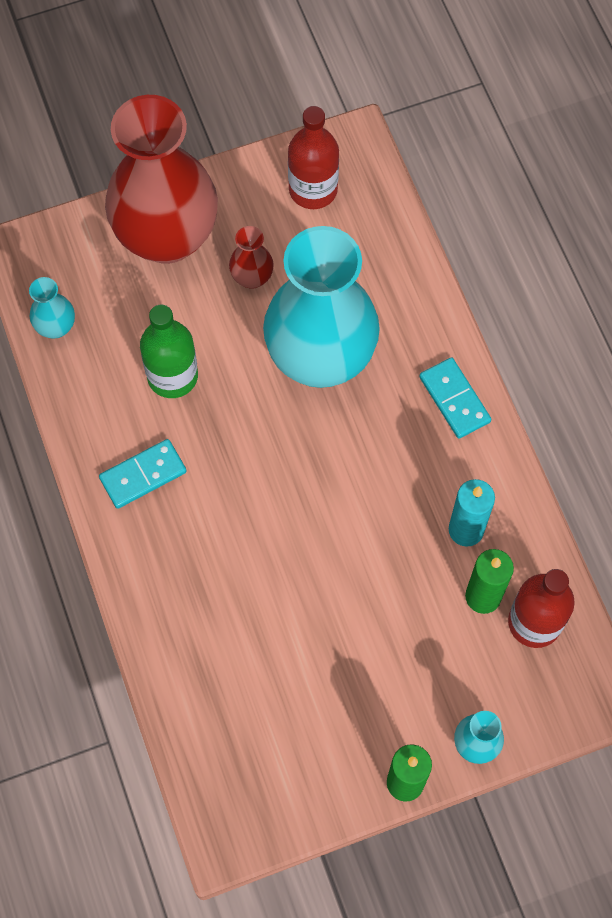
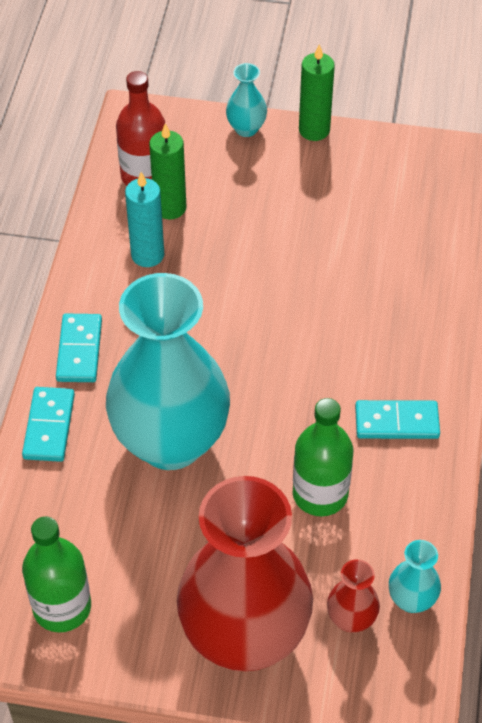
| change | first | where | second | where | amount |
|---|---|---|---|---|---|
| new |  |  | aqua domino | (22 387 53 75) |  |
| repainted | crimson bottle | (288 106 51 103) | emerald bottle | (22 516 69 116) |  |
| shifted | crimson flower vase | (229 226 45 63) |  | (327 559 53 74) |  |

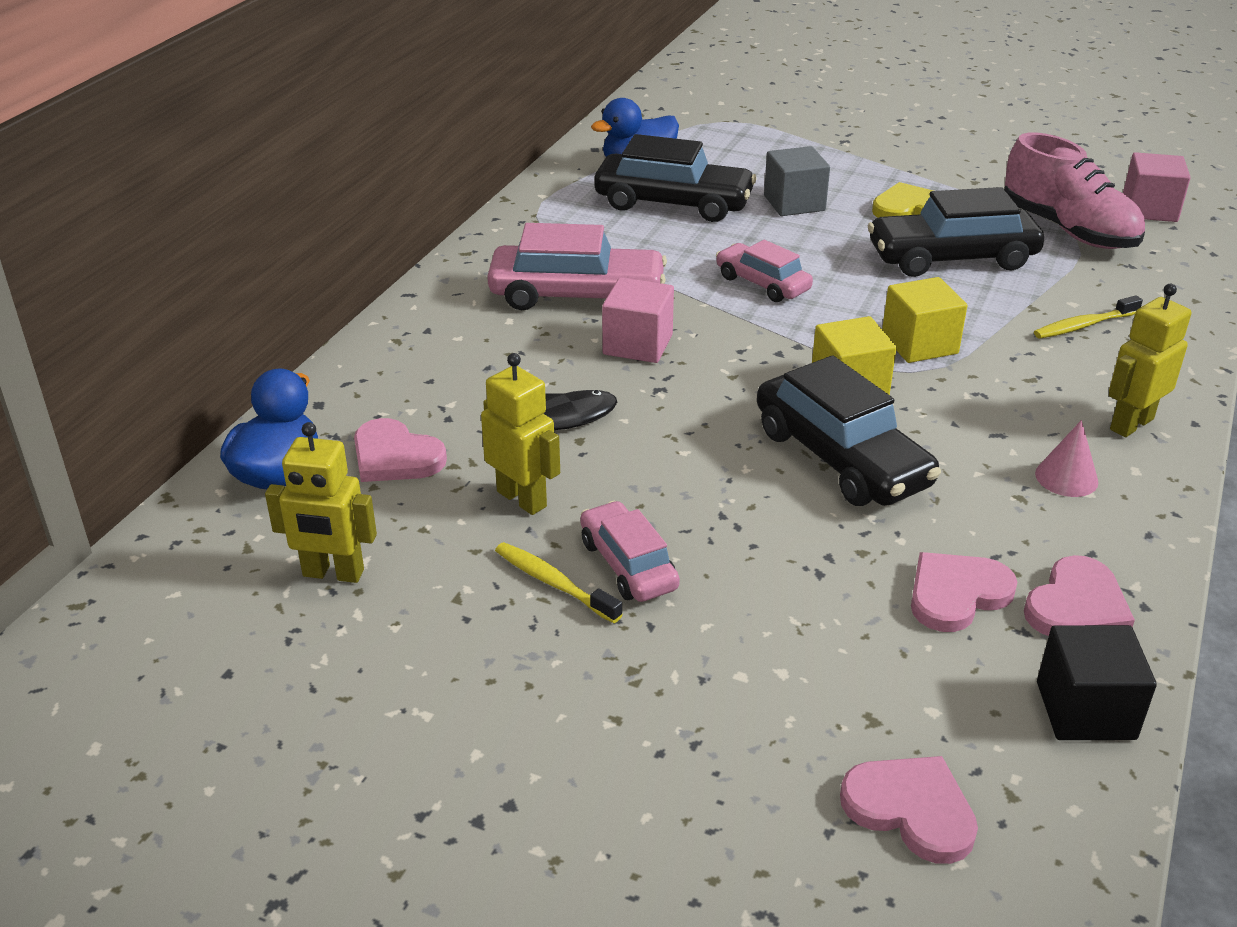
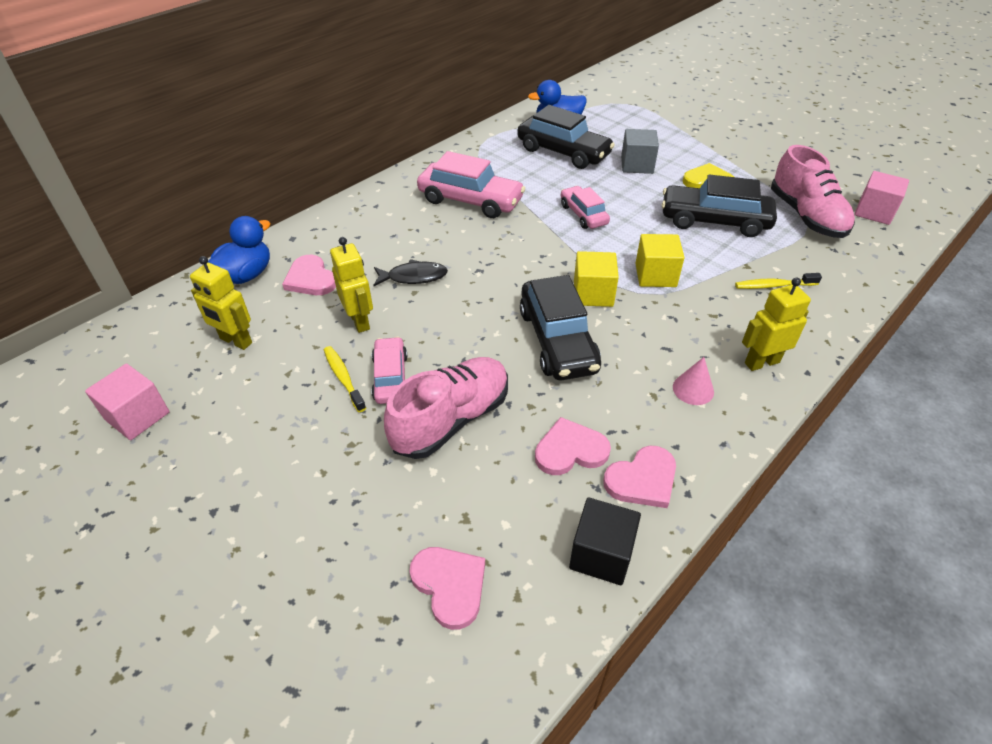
| change | first | where | second | where | amount |
|---|---|---|---|---|---|
| shifted | rose-pink block | (602 277 72 86) |  | (85 364 85 76) |  |
| new |  |  | rose-pink sneaker | (384 357 124 102) |  |

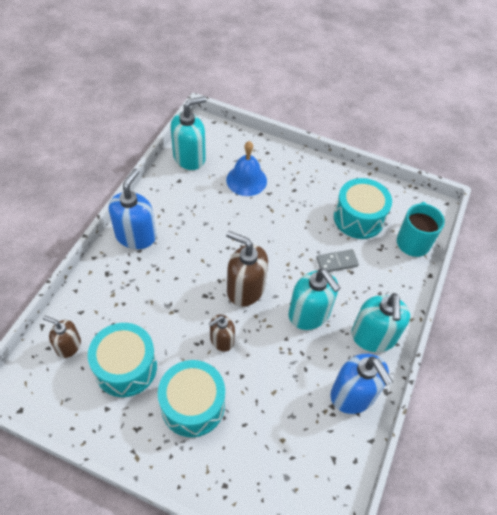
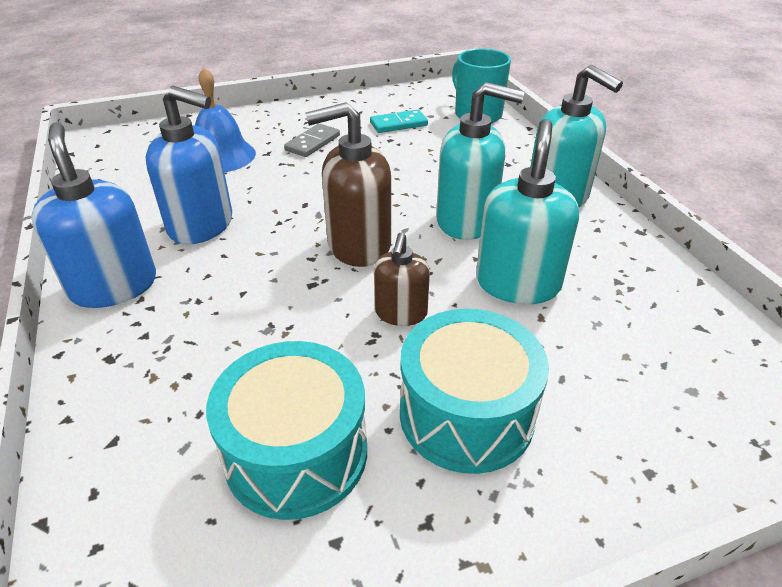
| change | first | where | second | where | amount |
|---|---|---|---|---|---|
| shifted | cobalt soap dispenser | (331 354 62 60) |  | (146 86 86 159) |  |
| shifted | grey domino | (316 249 43 23) |  | (284 123 56 34) |  |
| swapped | aqua drum | (334 178 58 61) | aqua domino | (370 109 58 24) |  |
| shifted | aqua soap dispenser | (171 96 35 74) |  | (476 119 103 185) |  |
| gone | russet soap dispenser | (43 316 38 42) |  |  |  |

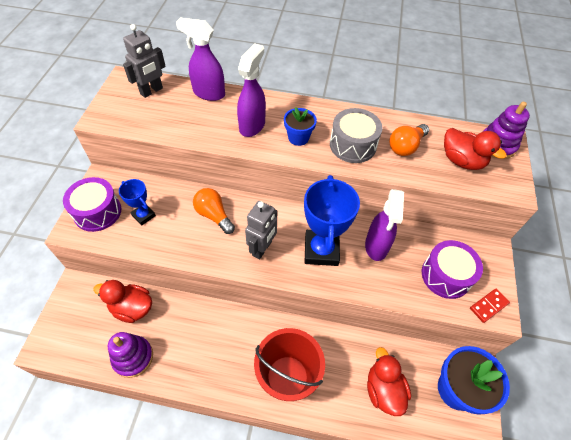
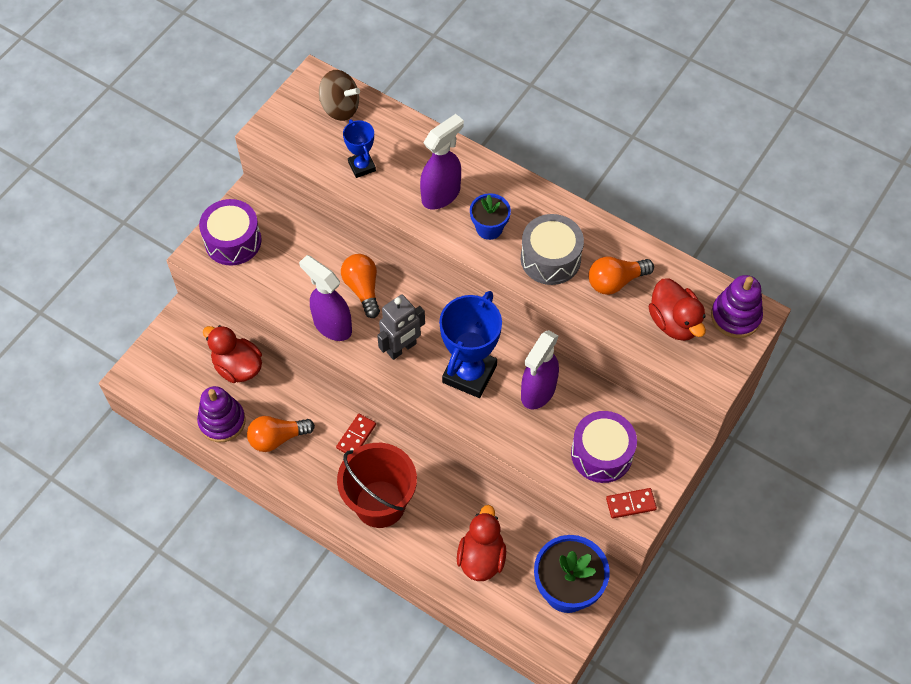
| change | first | where | second | where | amount |
|---|---|---|---|---|---|
| new |  |  | orange-coloured bulb | (247 416 68 36) |  |
| shifted | violet sprayer | (176 18 49 83) |  | (299 255 53 86) |  |
| swapped | grey toy robot | (123 24 43 74) | russet spinning top | (319 70 41 51) |  |
| new |  |  | crimson domino | (336 414 40 39) |  |
| shifted | cobalt trophy | (119 179 37 47) |  | (343 119 33 59) |  |

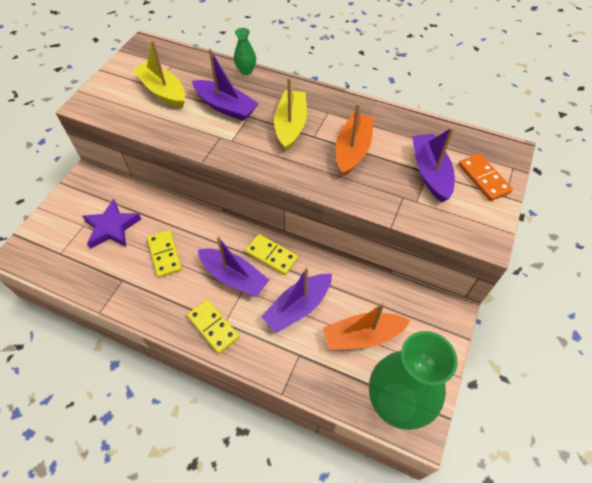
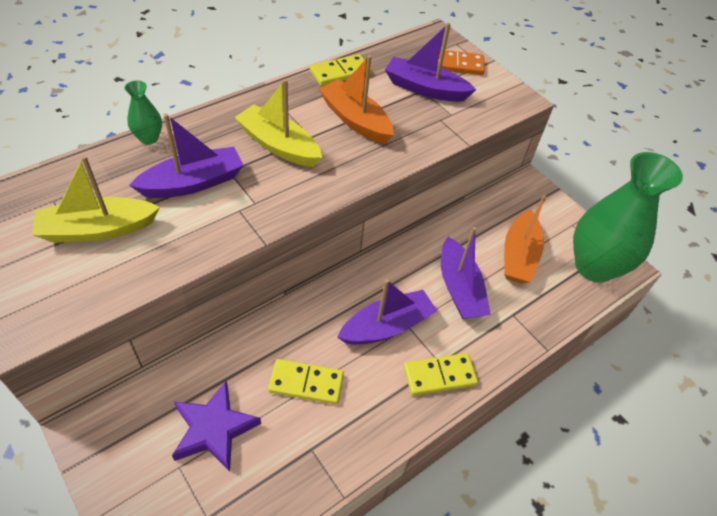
| change | first | where | second | where | amount |
|---|---|---|---|---|---|
| shifted | bright yellow domino | (245 234 53 41) |  | (310 54 62 32) |  |

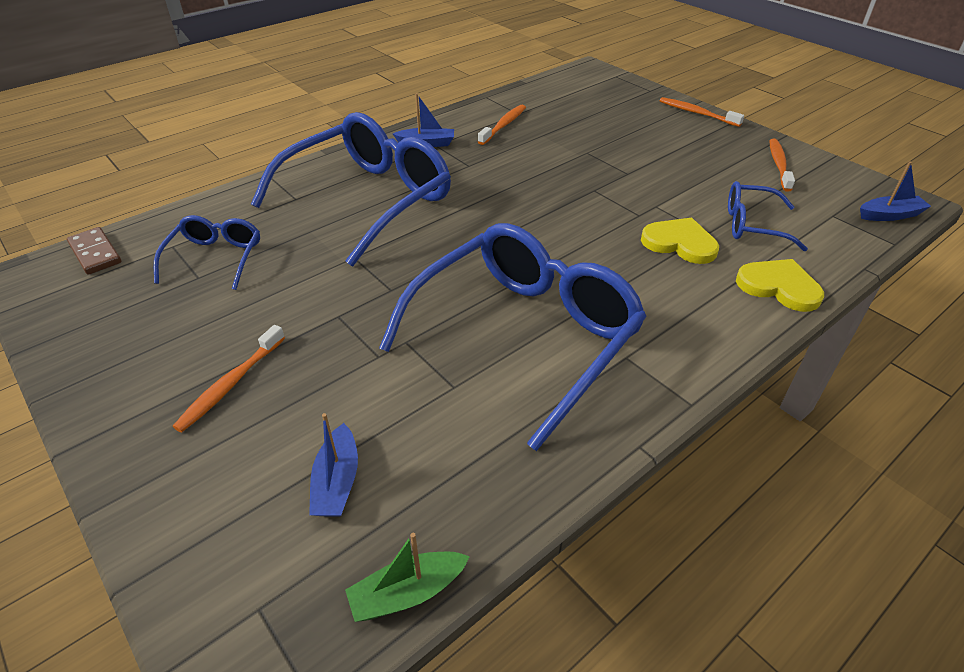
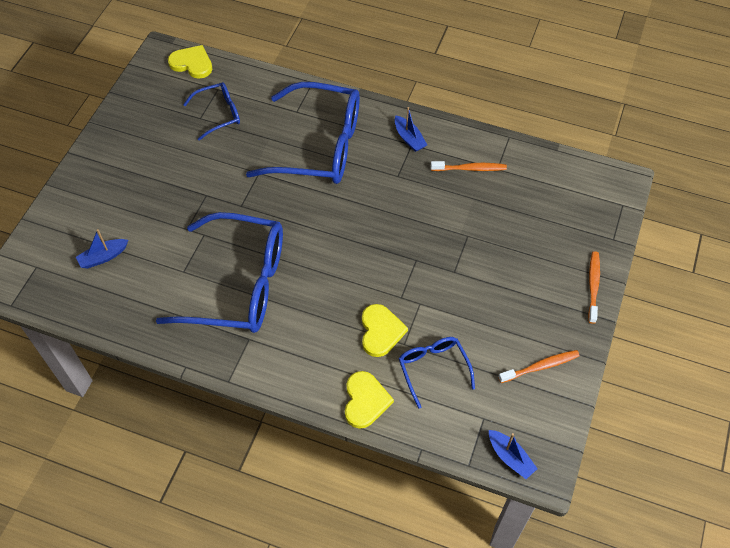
| change | first | where | second | where | amount |
|---|---|---|---|---|---|
| swapped | russet domino | (67 227 54 48) | bright yellow love heart | (168 45 45 33) |  |
| gone | orange-coloured toothbrush | (173 325 112 107) |  |  |  |
| gone | emerald toy boat | (345 533 125 89) |  |  |  |

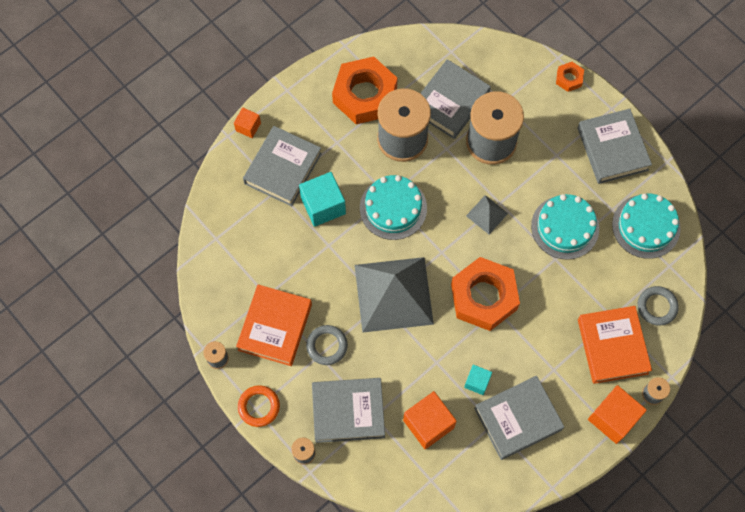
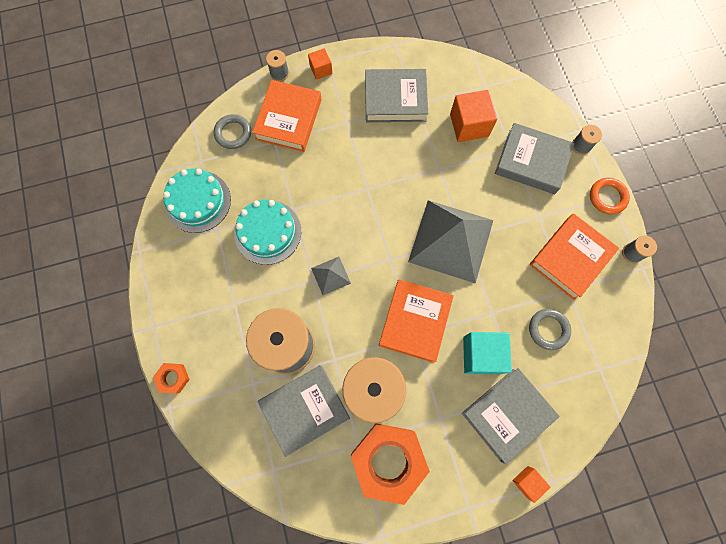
| change | first | where | second | where | amount |
|---|---|---|---|---|---|
| scaled | orange-coloured block | (588 385 59 59) |  | (308 48 24 32) | x0.56 |
| swapped | aqua cake | (360 175 67 65) | orange-coloured hardback | (379 279 75 84) |  |
| shifted | grey hoop | (306 325 42 40) |  | (529 309 42 41) |  |
| gone | orange-coloured hex nut | (451 257 69 74) |  |  |  |
| gone | aqua block | (464 365 28 30) |  |  |  |
| gone | grey hardback | (577 109 75 75) |  |  |  |

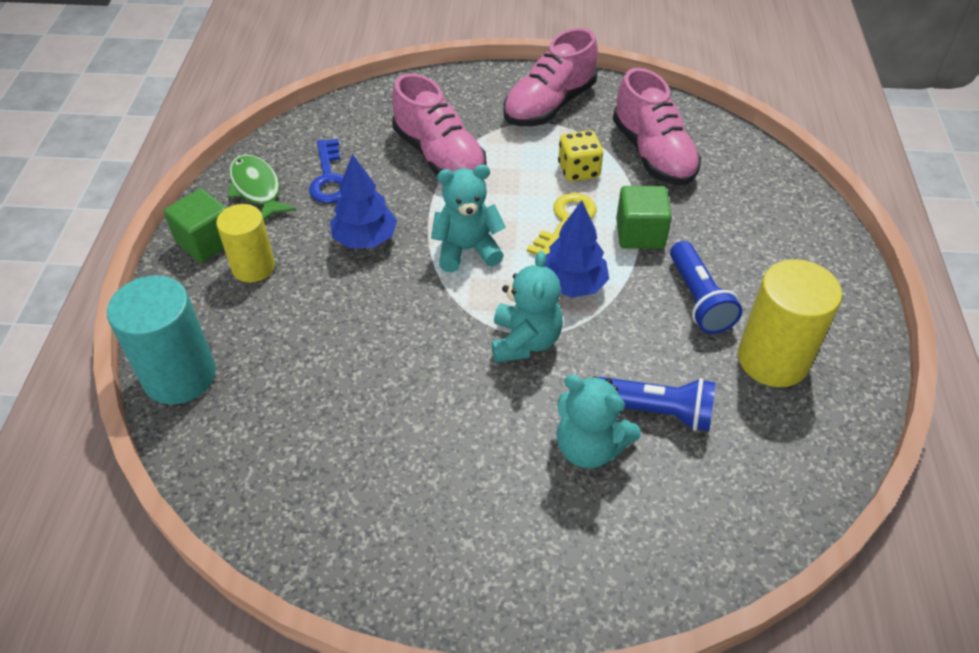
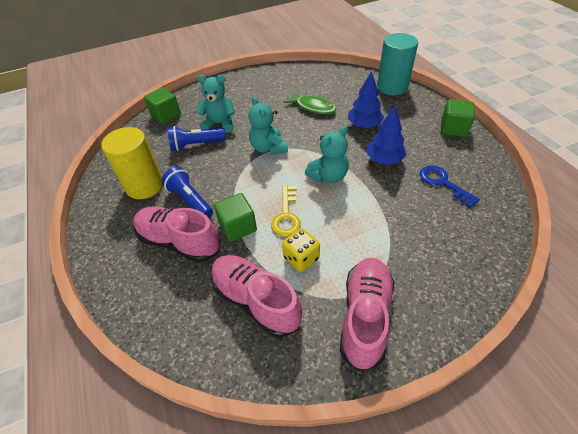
| change | first | where | second | where | amount |
|---|---|---|---|---|---|
| shifted | rose-pink sneaker | (392 73 94 102) |  | (133 206 87 56) |  |
| new |  |  | emerald block | (144 87 37 37) |  |
| shifted | emerald fish | (228 155 68 65) |  | (283 92 53 22) |  |
| shifted | cobalt tree | (545 201 64 97) |  | (348 71 36 57) |  |
| gone | bright yellow cylinder | (216 204 59 78) |  |  |  |

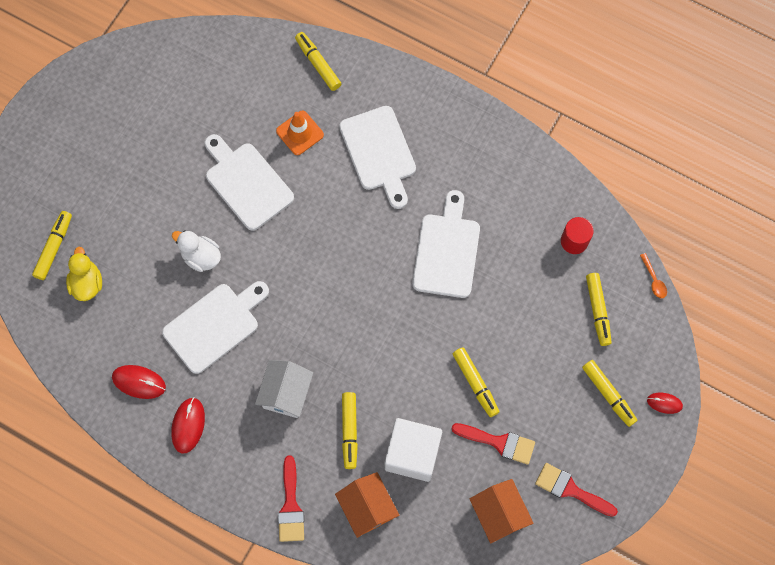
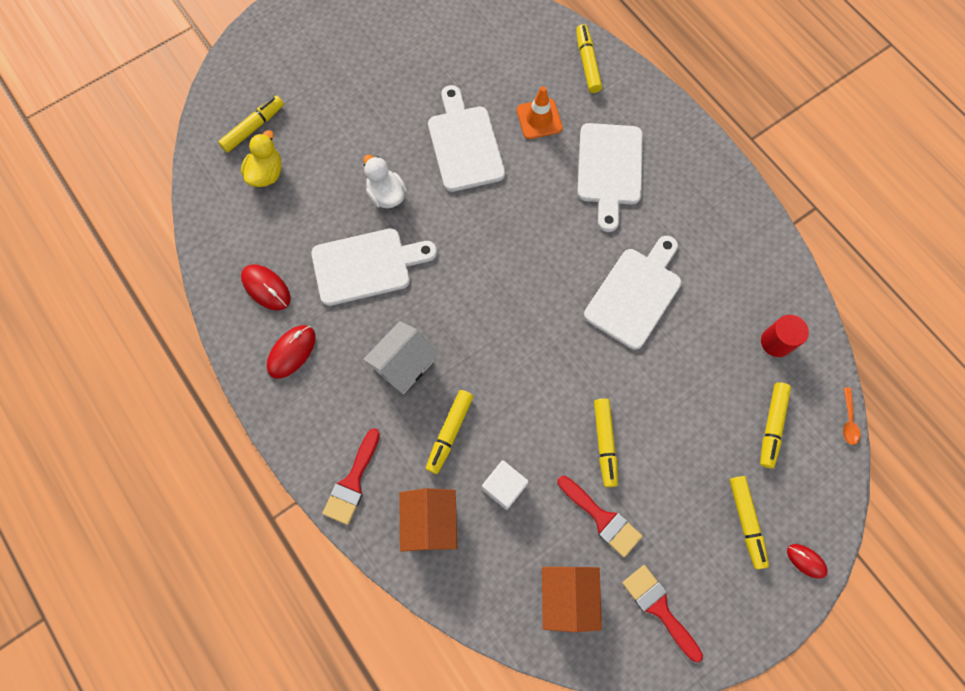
| change | first | where | second | where | amount |
|---|---|---|---|---|---|
| scaled | pure white block | (385 418 57 64) |  | (482 460 47 50) | x0.60 |

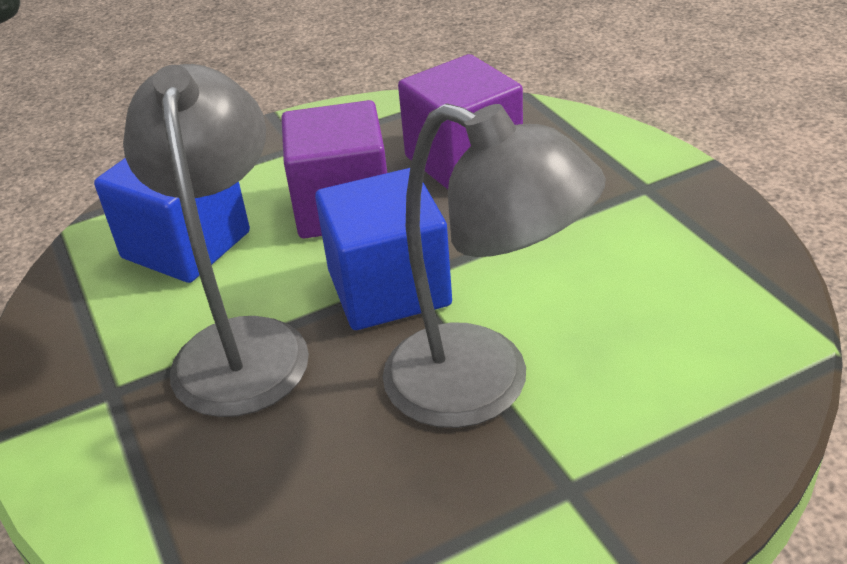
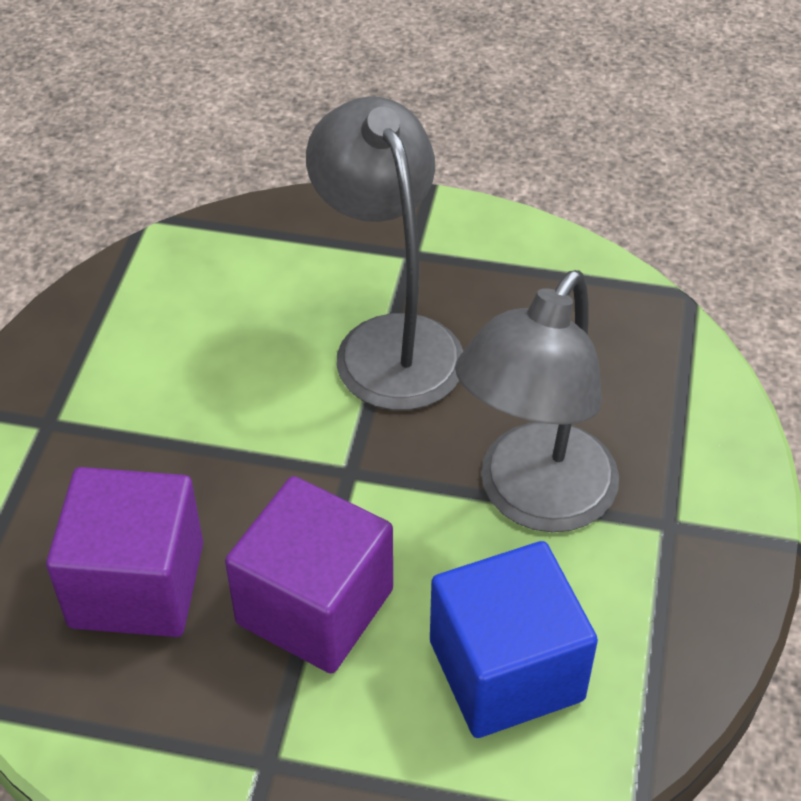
| change | first | where | second | where | amount |
|---|---|---|---|---|---|
| gone | cobalt block | (315 168 137 162) |  |  |  |

